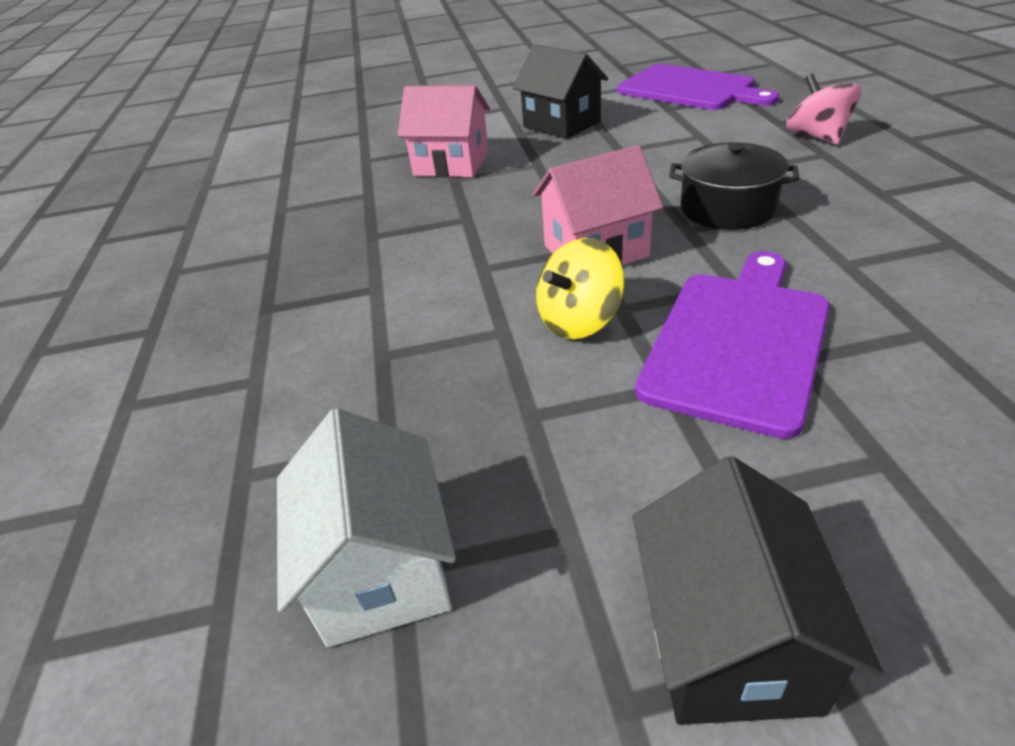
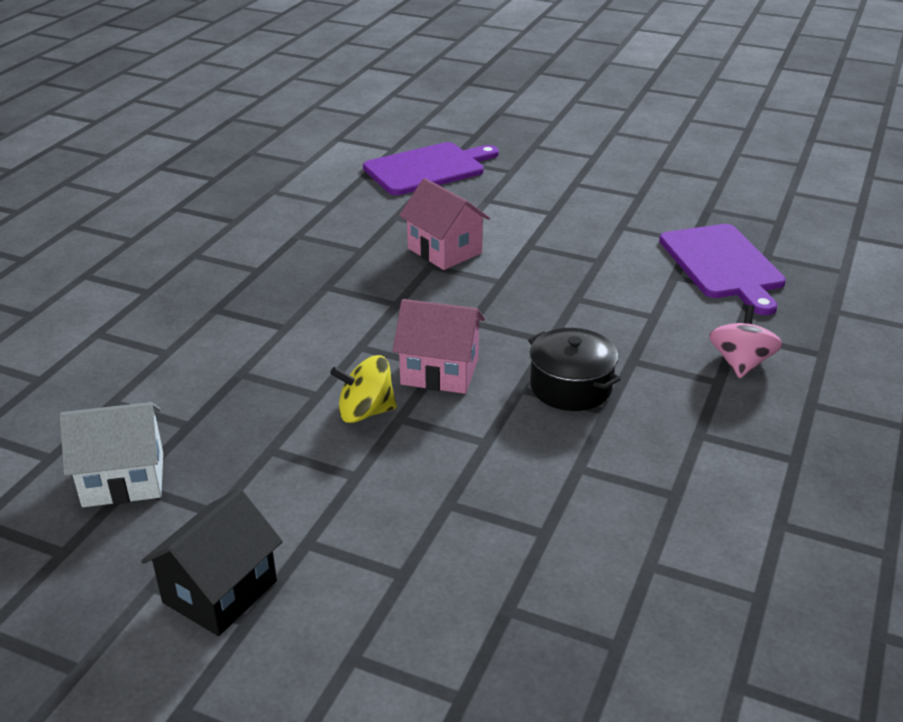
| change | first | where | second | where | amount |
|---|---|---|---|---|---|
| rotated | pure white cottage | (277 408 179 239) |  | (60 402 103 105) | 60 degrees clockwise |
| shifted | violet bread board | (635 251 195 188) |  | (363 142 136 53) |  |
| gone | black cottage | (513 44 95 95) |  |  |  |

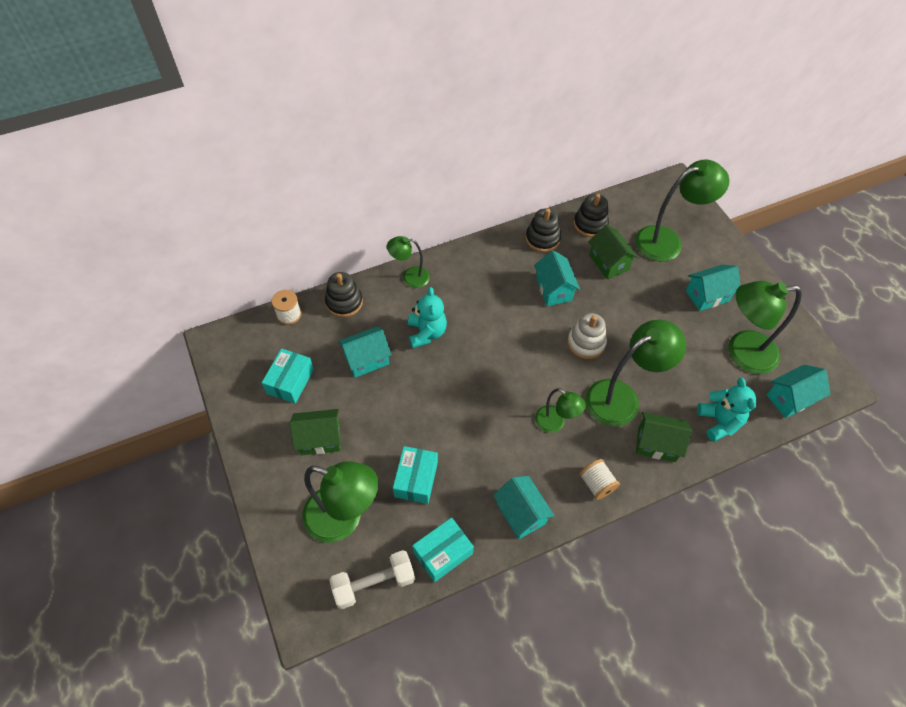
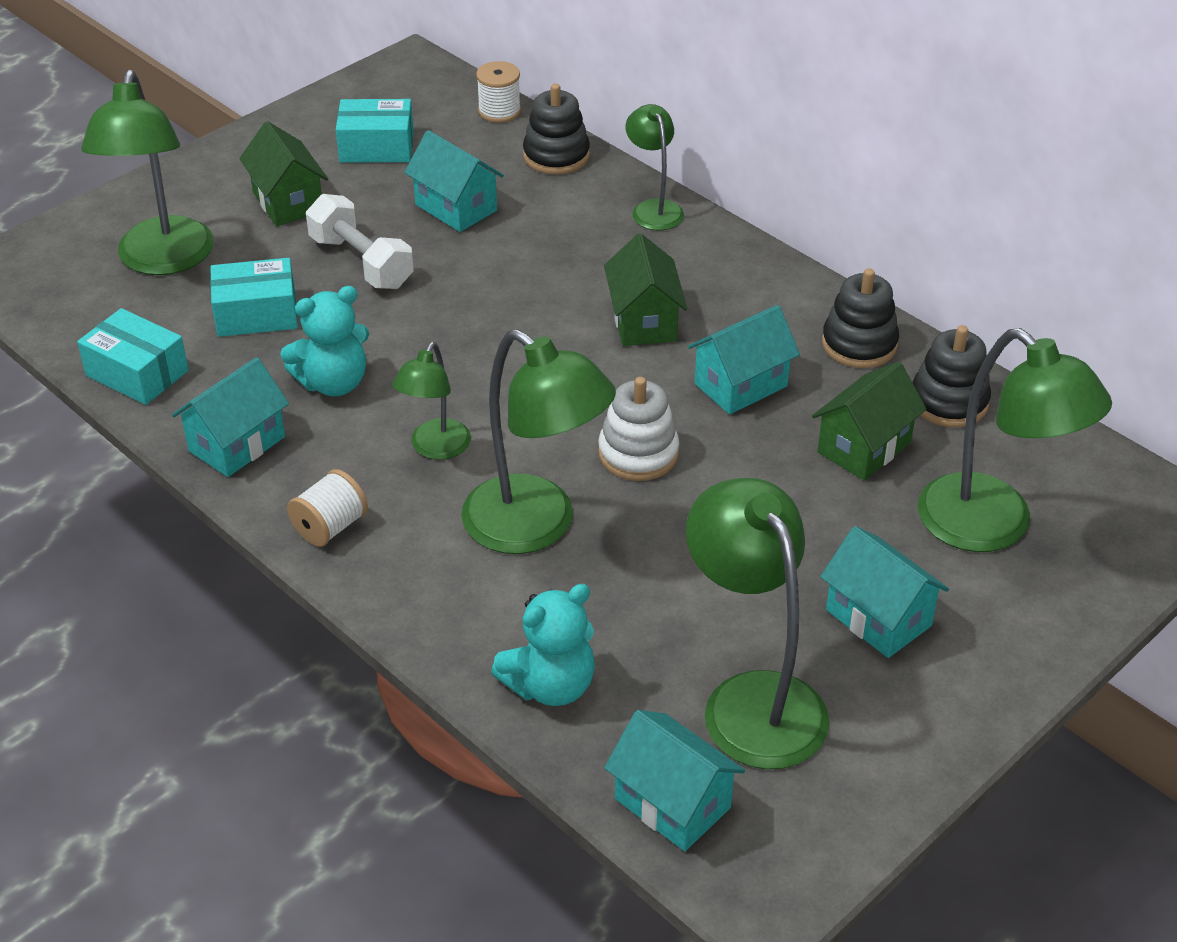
| change | first | where | second | where | amount |
|---|---|---|---|---|---|
| shifted | aqua teddy bear | (408 287 39 61) |  | (280 286 89 110) |  |
| shifted | pure white dumbbell | (329 550 86 59) |  | (306 194 108 95) |  |
| shifted | emerald cottage | (636 412 56 50) |  | (604 233 83 113) |  |

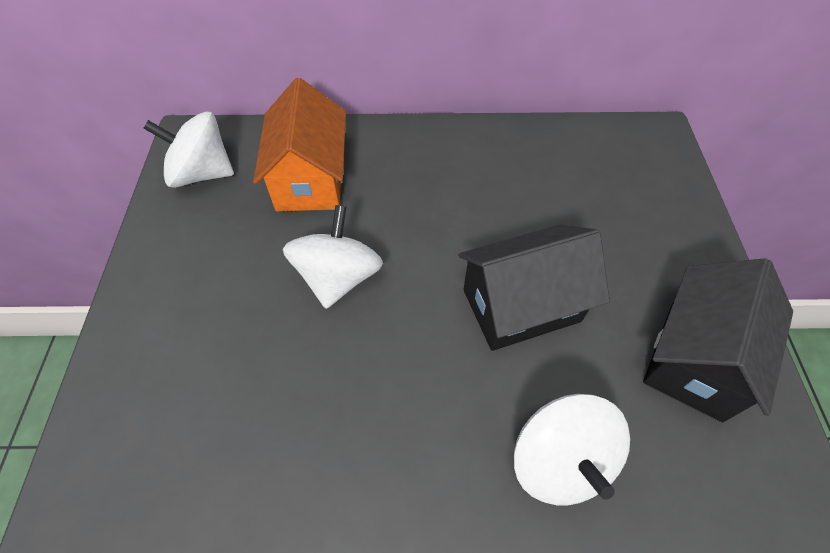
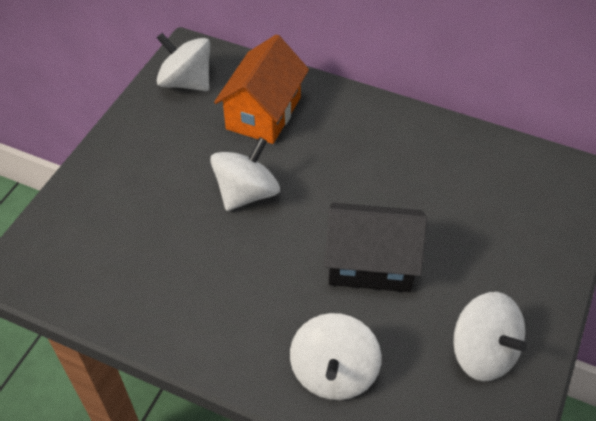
| change | first | where | second | where | amount |
|---|---|---|---|---|---|
| swapped | black cottage | (643 258 150 164) | pure white spinning top | (453 292 75 89) |  |

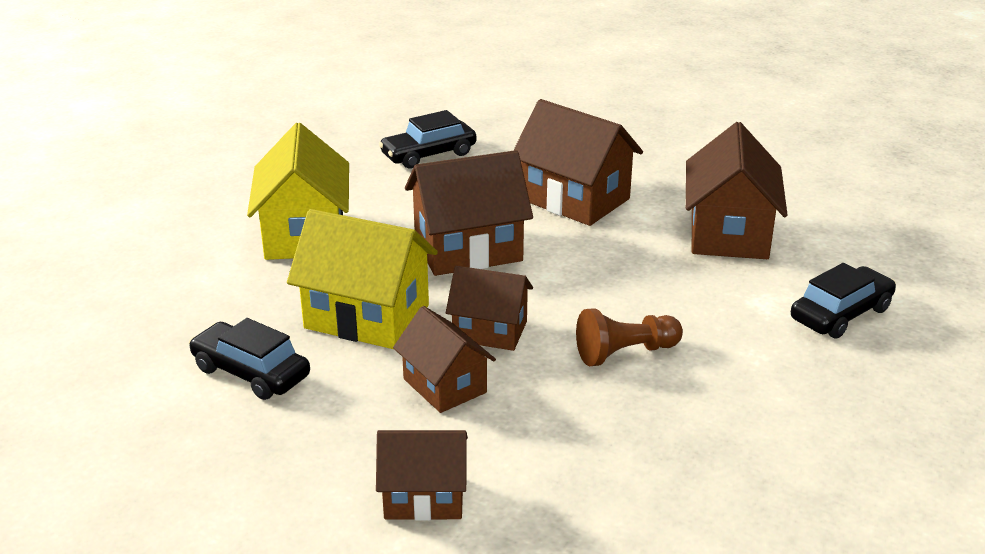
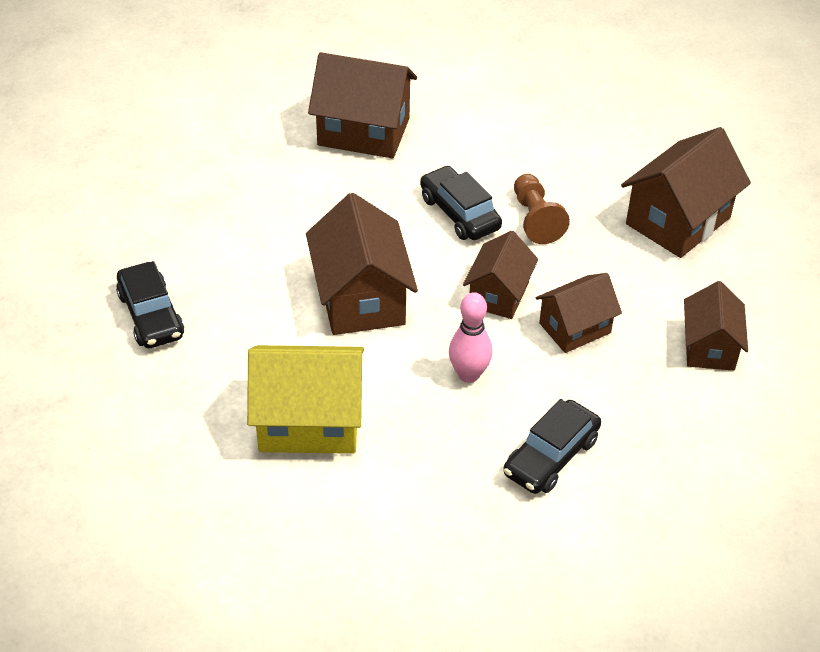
| change | first | where | second | where | amount |
|---|---|---|---|---|---|
| shifted | black car | (791 263 105 76) |  | (420 165 82 75) |  |
| swapped | bright yellow cottage | (287 209 151 140) | rose-pink tenpin | (449 292 44 91) |  |
| shifted | russet cottage | (513 99 130 127) |  | (621 127 130 131) |  |

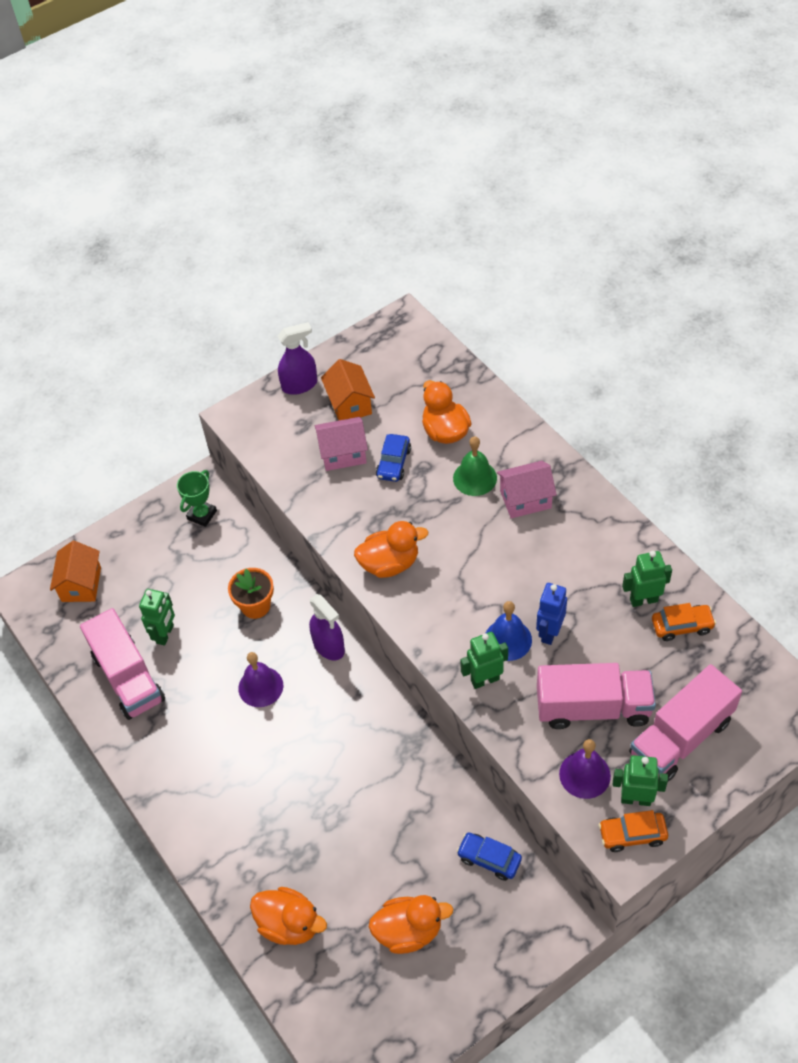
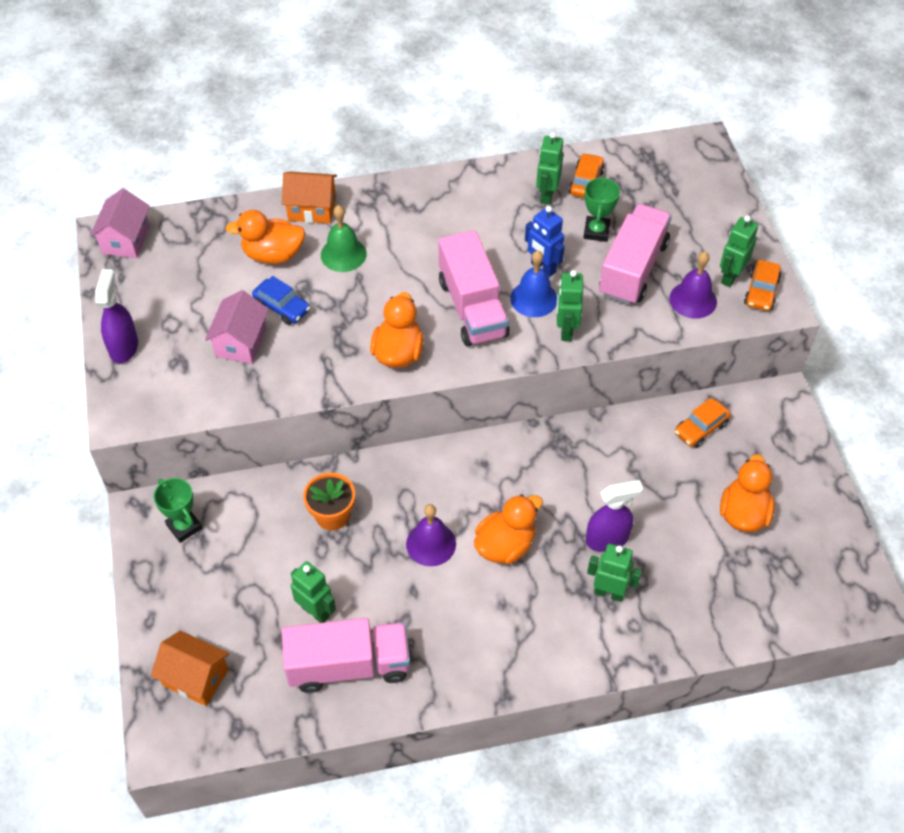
| change | first | where | second | where | amount |
|---|---|---|---|---|---|
| shifted | rose-pink cottage | (497 461 60 57) |  | (90 188 60 70) |  |
| shifted | orange-coloured cottage | (321 359 54 61) |  | (282 172 55 52) |  |
| shifted | rose-pink truck | (629 664 113 117) |  | (438 230 71 117) |  |
| shifted | orange-coloured toy duck | (250 887 77 58) |  | (474 494 69 70) |  |
| new |  |  | emerald trophy | (583 177 37 65) |  |
| shifted | violet sprayer | (309 594 36 66) |  | (586 480 57 72) |  |
| new |  |  | emerald toy robot | (587 544 55 58) |  |
| repainted | cobalt car | (457 832 65 49) | orange-coloured car | (675 398 56 50) |  |

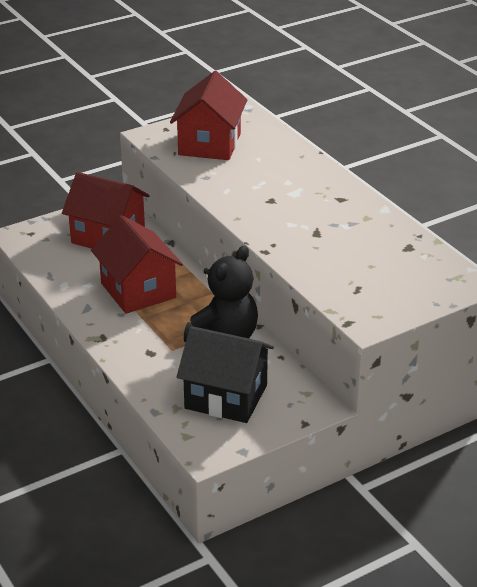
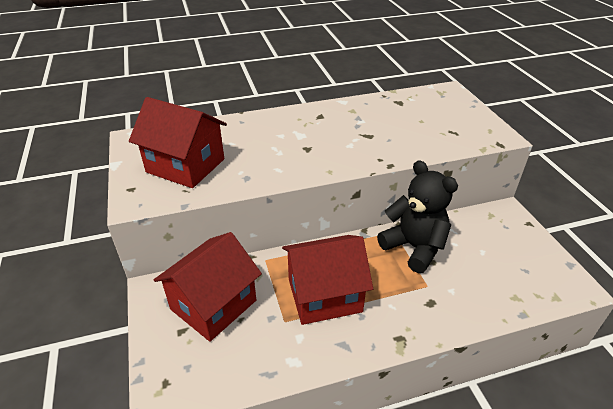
| change | first | where | second | where | amount |
|---|---|---|---|---|---|
| gone | black cottage | (177 326 97 97) |  |  |  |

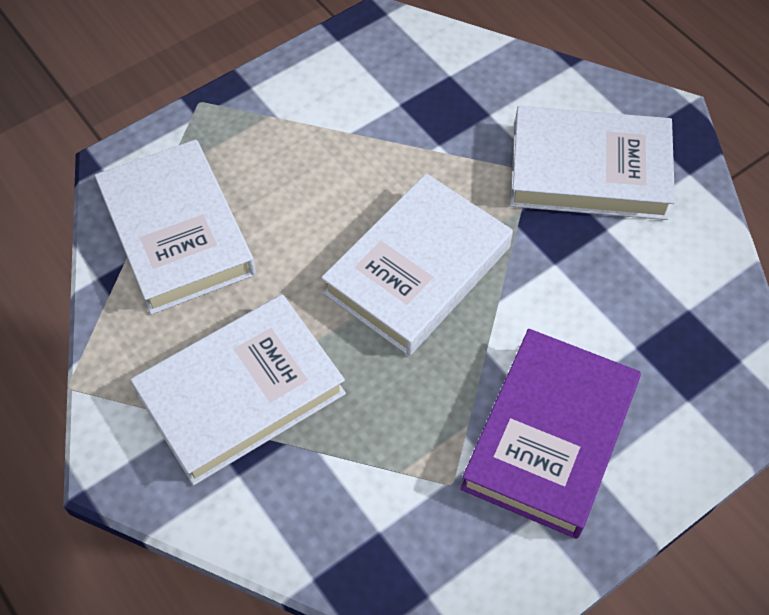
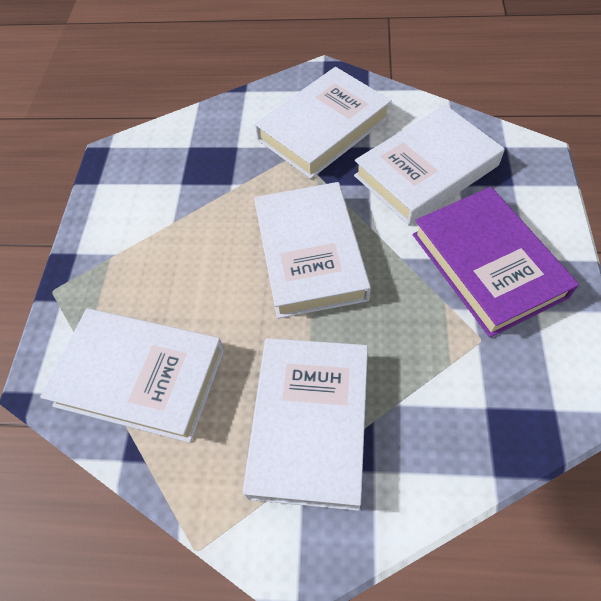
| change | first | where | second | where | amount |
|---|---|---|---|---|---|
| new |  |  | pure white hardback | (354 105 151 120) |  |

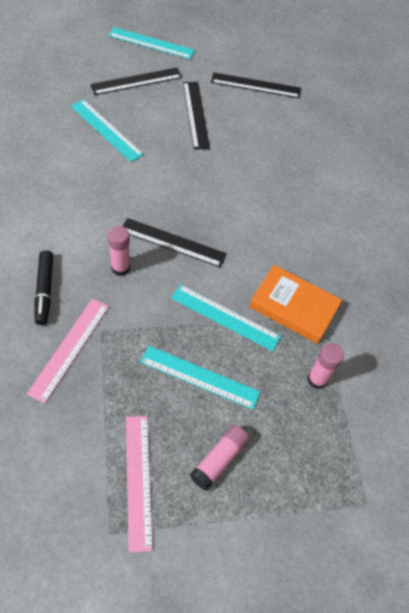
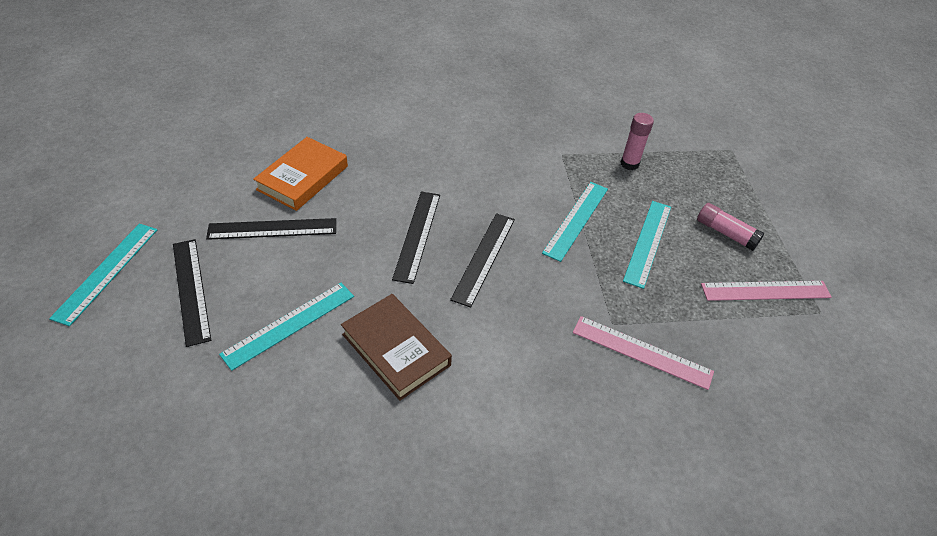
| change | first | where | second | where | amount |
|---|---|---|---|---|---|
| shifted | orange-coloured hardback | (249 265 93 79) |  | (253 137 95 74) |  |
| new |  |  | russet hardback | (341 294 111 107) |  |
| shifted | black ruler | (211 72 90 26) |  | (392 191 48 93) |  |
| gone | black marker pen | (35 250 18 75) |  |  |  |
| gone | rose-pink glue | (108 226 22 50) |  |  |  |

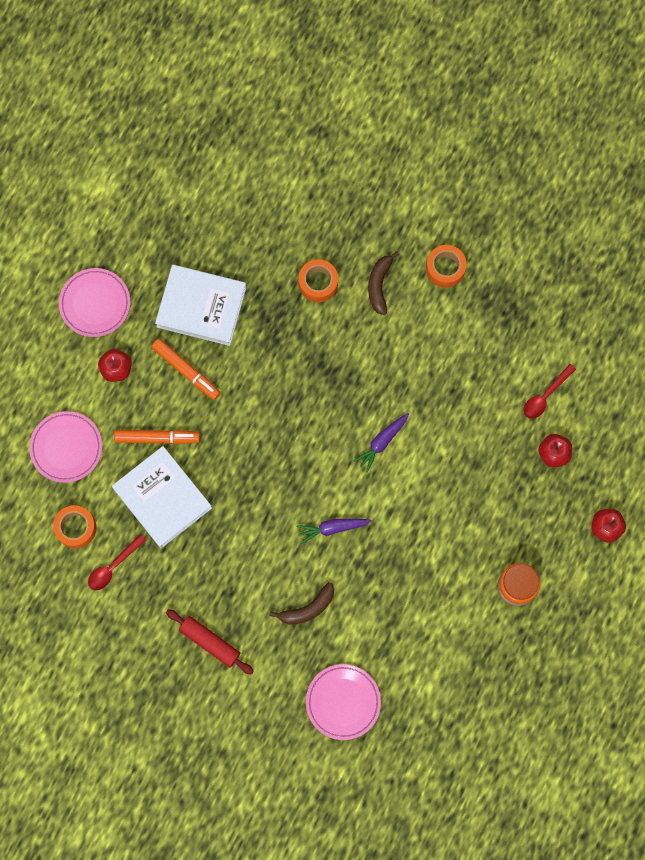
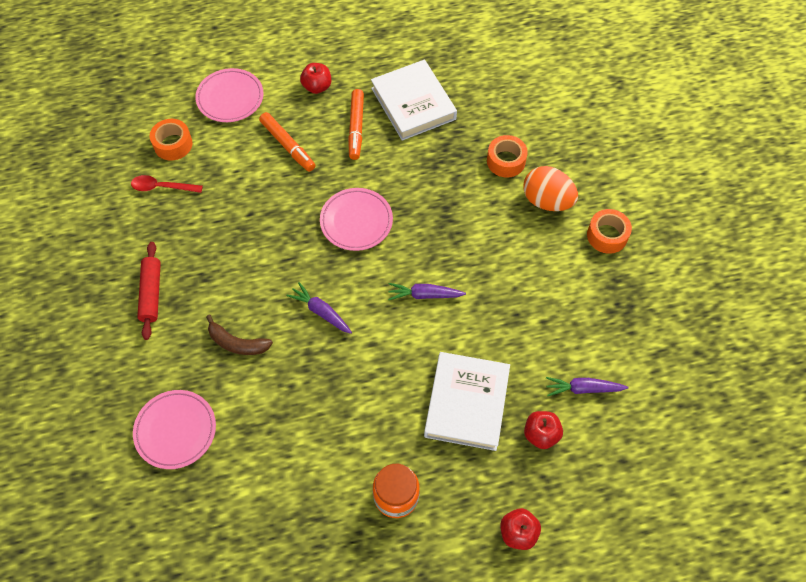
| change | first | where | second | where | amount |
|---|---|---|---|---|---|
| shifted | rose-pink flat dish | (59 268 71 69) |  | (320 188 73 63) |  |
| shifted | pure white hardback | (112 446 100 102) |  | (424 352 86 99) |  |
| swapped | russet banana | (368 251 31 64) | orange-coloured egg | (523 166 55 45) |  |
| swapped | crimson spoon | (524 364 52 55) | violet carrot | (546 377 82 19) |  |

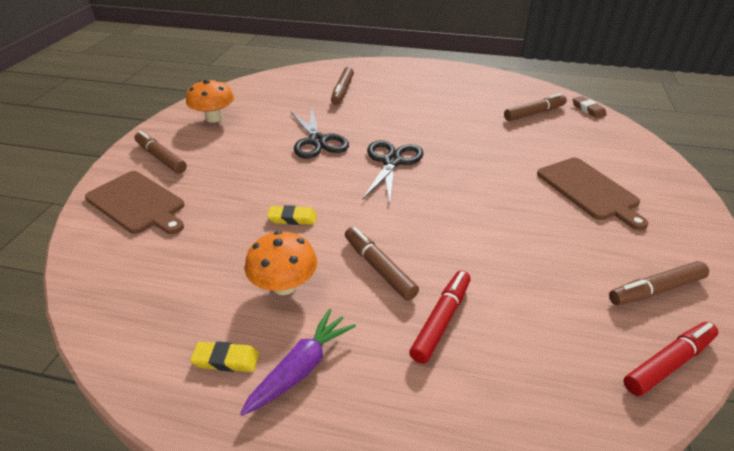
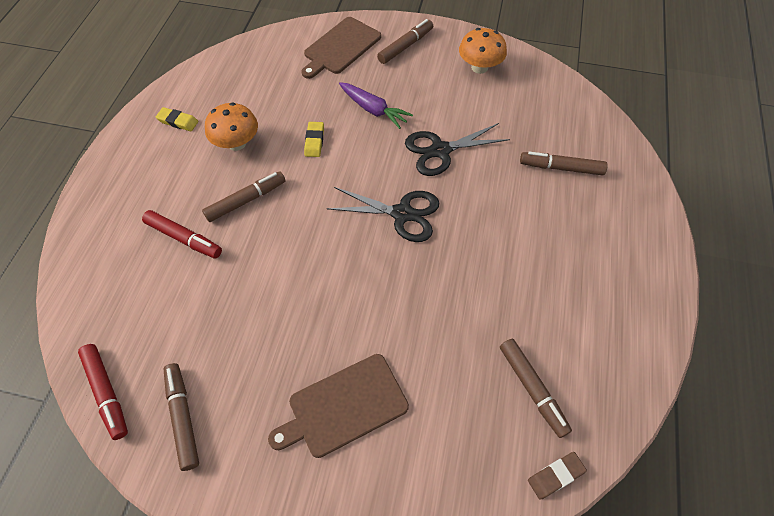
| change | first | where | second | where | amount |
|---|---|---|---|---|---|
| rotated | bright yellow pencil eraser | (190 341 69 31) |  | (156 107 42 24) | 75 degrees counterclockwise |
| shifted | violet carrot | (240 309 116 107) |  | (339 82 74 47) |  |

